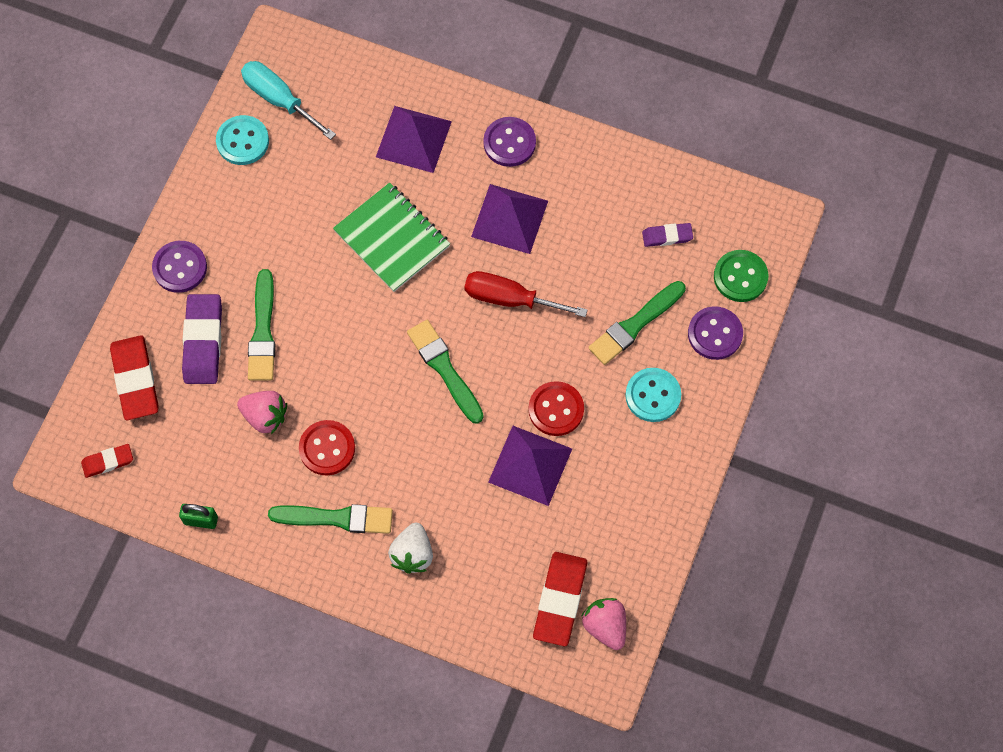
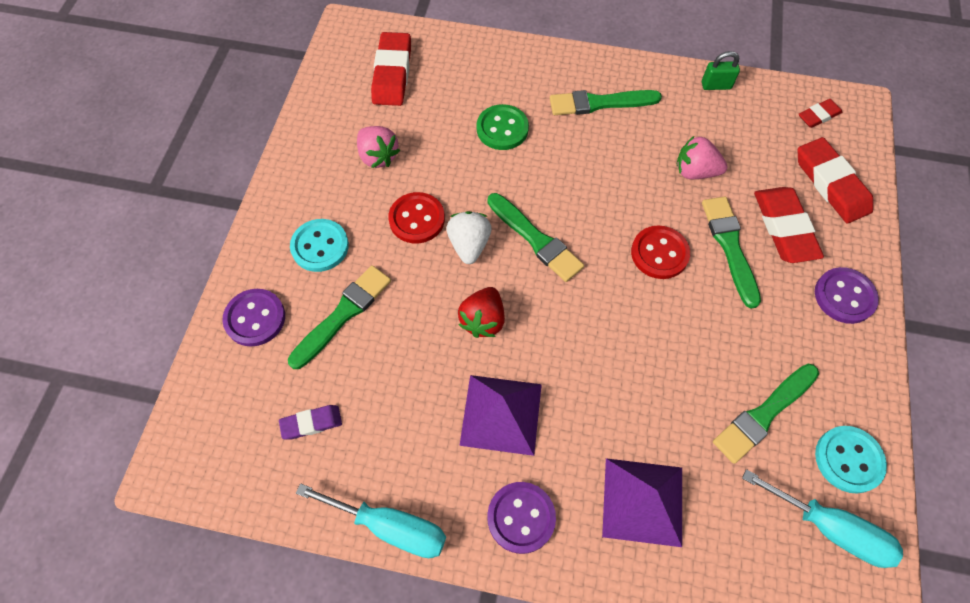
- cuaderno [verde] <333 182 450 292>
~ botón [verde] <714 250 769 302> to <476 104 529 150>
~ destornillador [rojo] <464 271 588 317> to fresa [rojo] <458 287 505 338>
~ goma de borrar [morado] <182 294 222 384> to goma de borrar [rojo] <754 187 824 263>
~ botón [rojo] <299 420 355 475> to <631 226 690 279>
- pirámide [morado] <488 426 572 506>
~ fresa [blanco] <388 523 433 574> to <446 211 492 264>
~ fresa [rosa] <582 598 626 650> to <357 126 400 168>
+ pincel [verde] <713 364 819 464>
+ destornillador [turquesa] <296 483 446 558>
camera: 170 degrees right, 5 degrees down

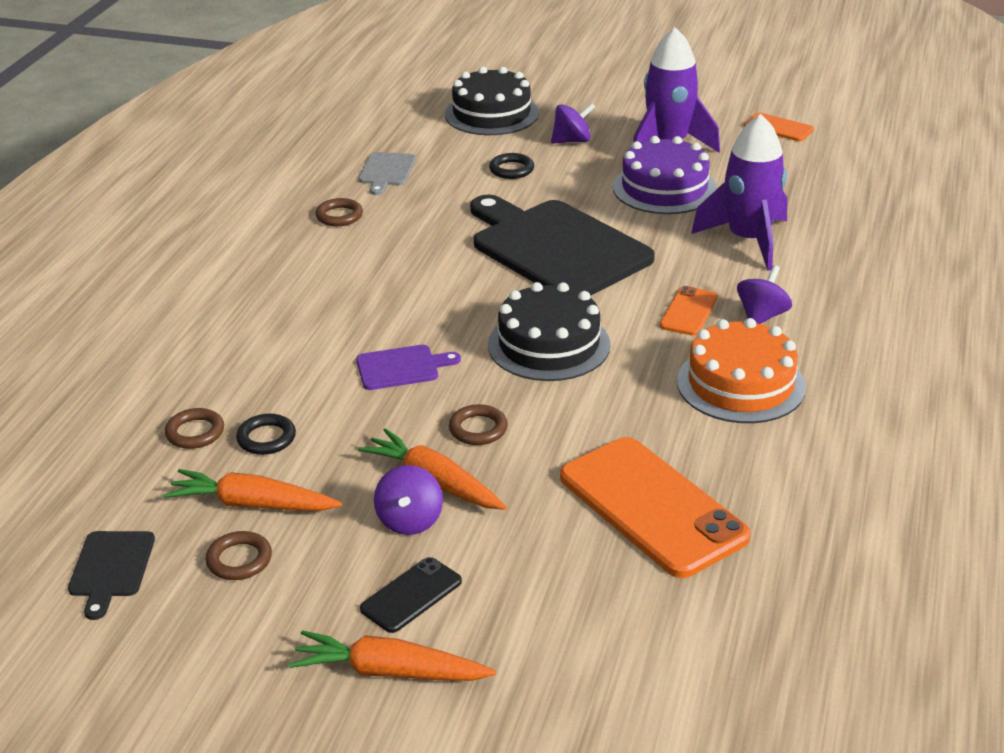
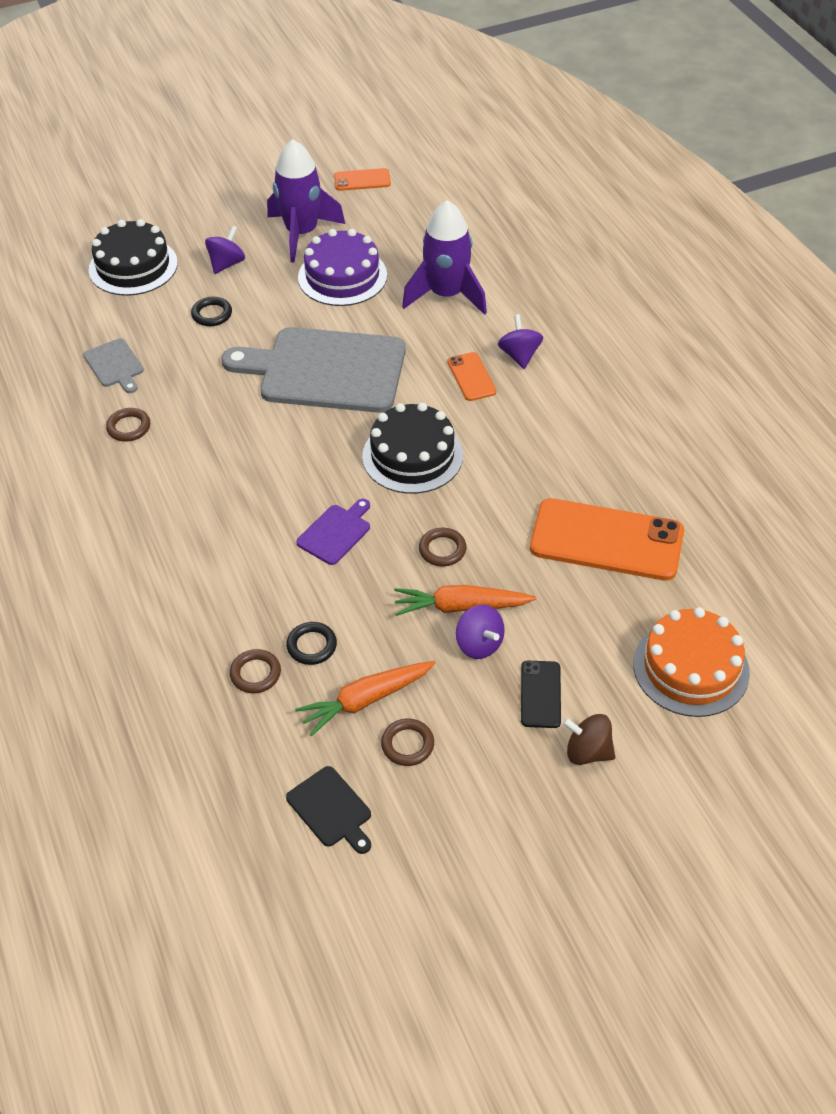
~ tabla de cortar [negro] <470 195 655 296> to tabla de cortar [gris] <222 327 406 413>
~ tarta [naranja] <677 318 806 423> to <633 607 750 717>
~ zanahoria [naranja] <289 630 496 681> to peonza [marrón] <562 714 615 765>
camera: 40 degrees left, 15 degrees up

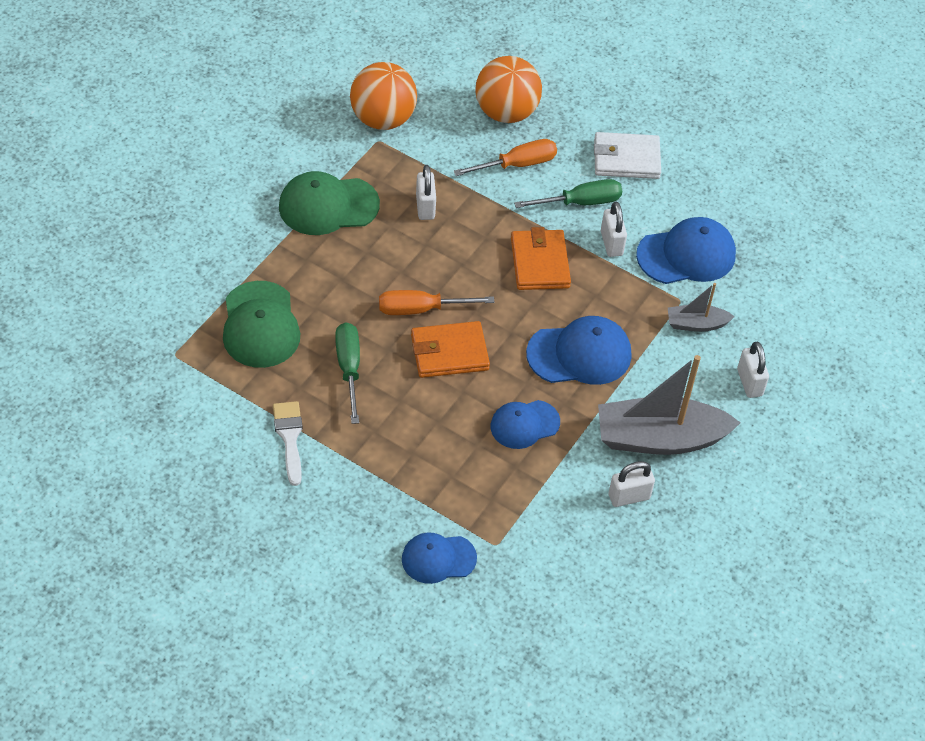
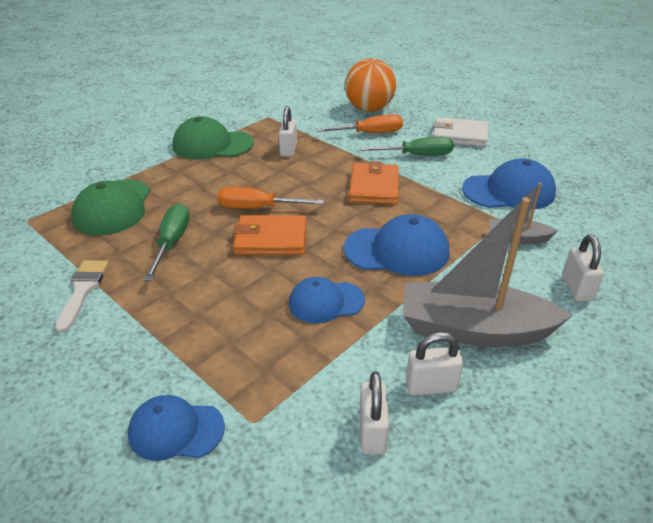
- pelota [naranja] <350 62 417 130>
~ candado [blanco] <601 202 627 257> to <359 371 389 455>
camera: 15 degrees right, 15 degrees down

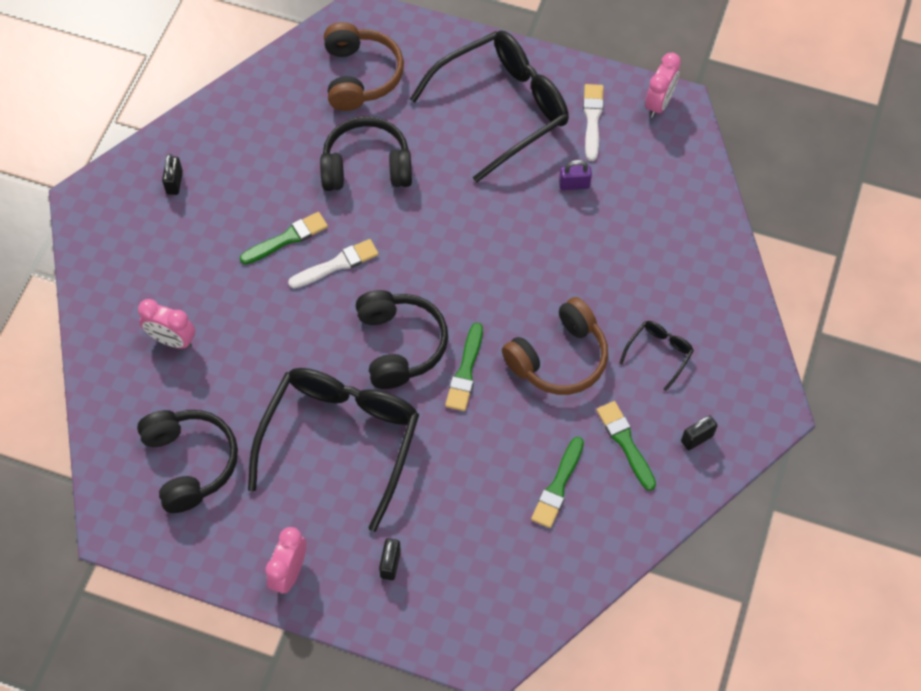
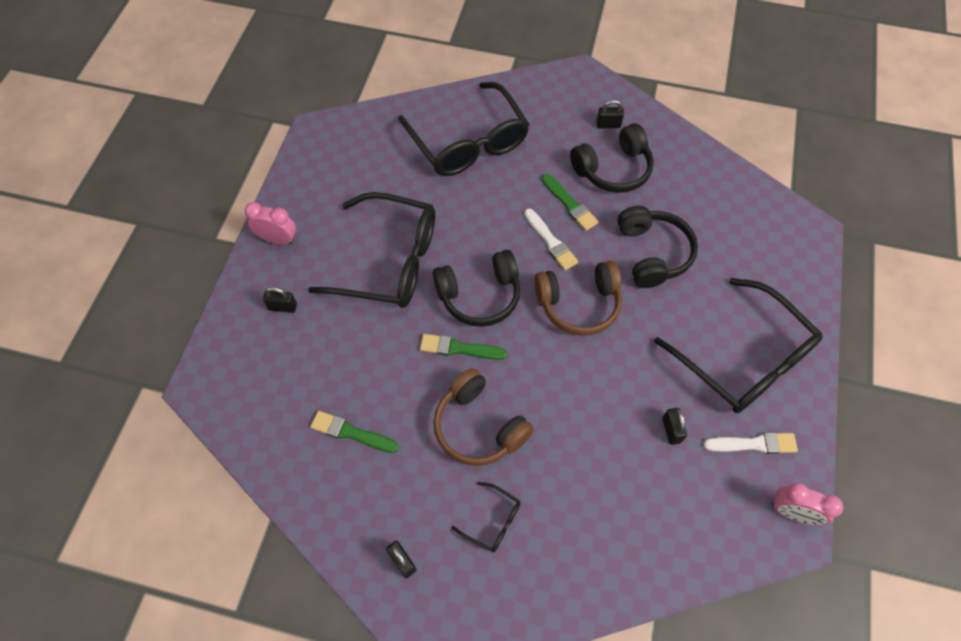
~ auriculares [marrón] <324 22 404 111> to <534 261 622 336>
~ candado [morado] <559 160 592 190> to candado [negro] <662 408 687 445>
~ despertador [rosa] <138 299 195 349> to gafas [negro] <398 82 529 176>
- pincel [verde] <597 401 656 491>
~ auriculares [negro] <137 410 238 513> to <570 123 654 193>
camera: 85 degrees right, 0 degrees up

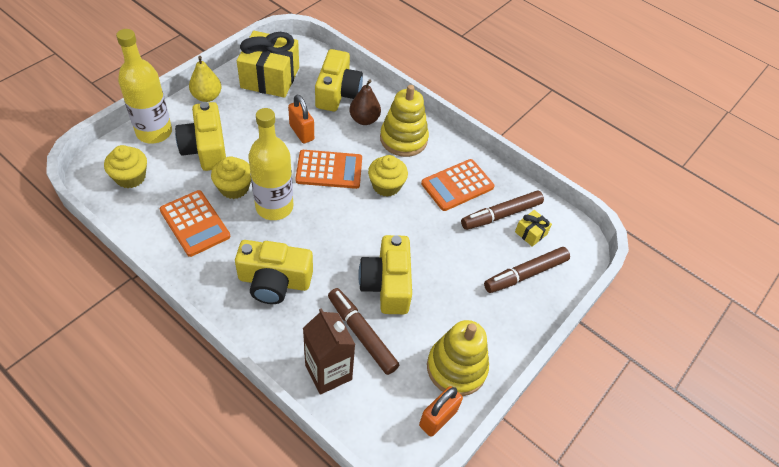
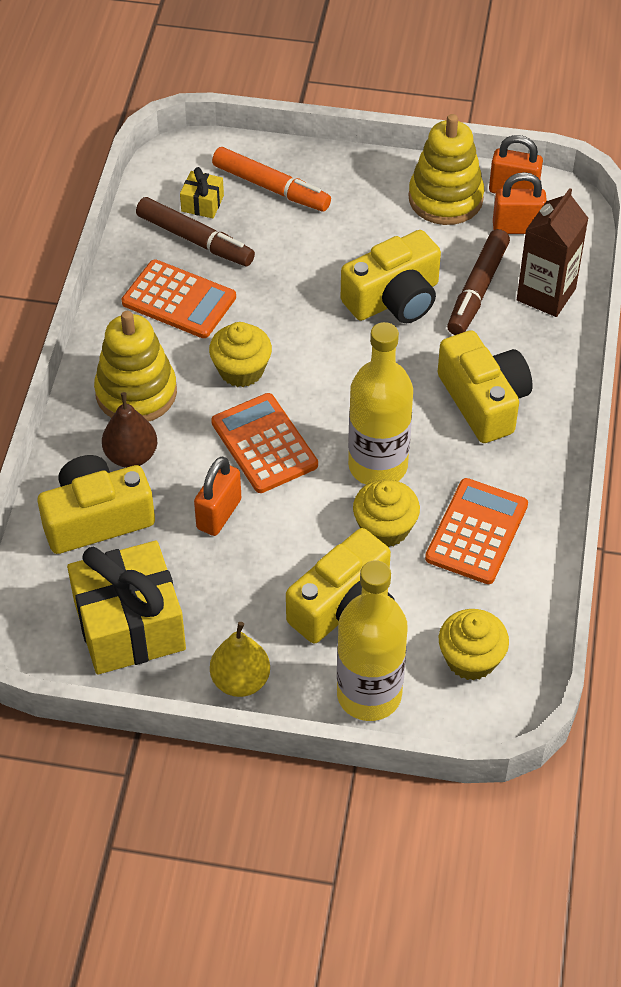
~ rotulador [marrón] <484 247 570 293> to rotulador [naranja] <212 147 331 211>
+ candado [naranja] <493 172 547 234>
camera: 115 degrees left, 0 degrees up

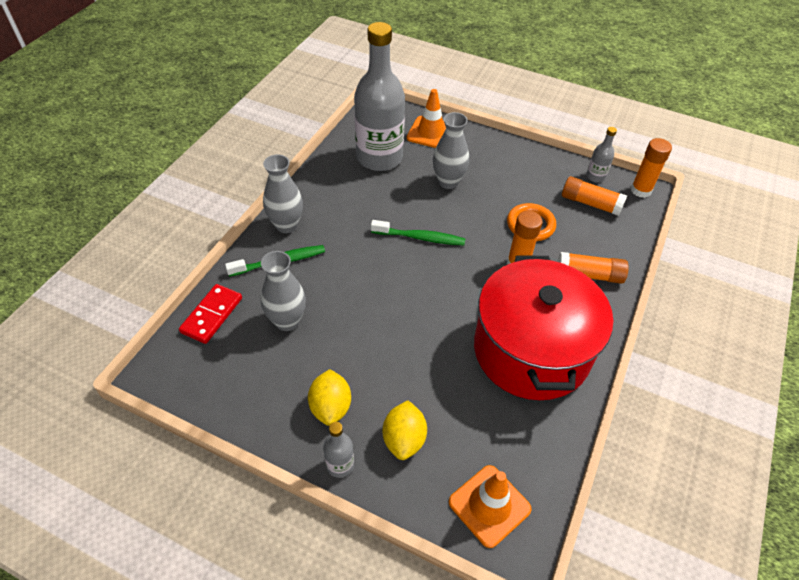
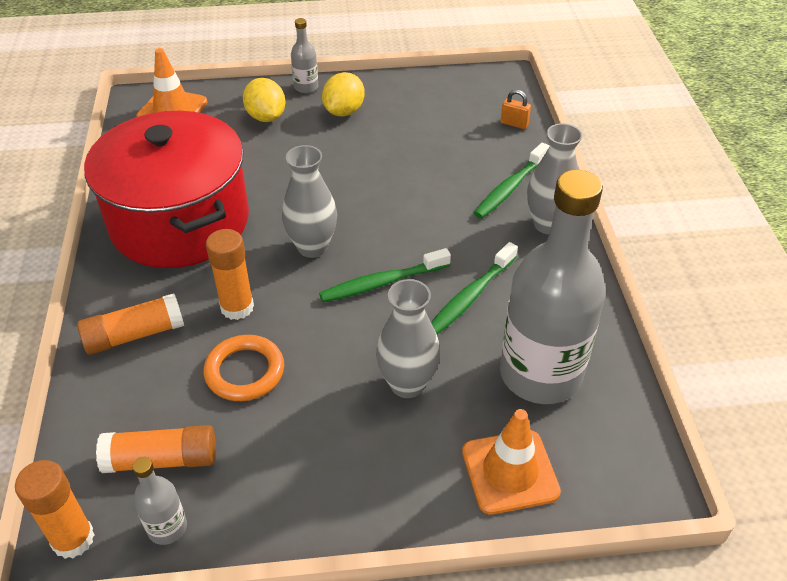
~ florero [gris] <261 251 306 331> to <282 145 337 258>
~ ficha de dominó [rojo] <179 284 242 344> to candado [naranja] <500 90 531 129>
~ limón [amarillo] <308 369 351 426> = <322 72 365 117> 60 degrees clockwise
+ cepillo de dientes [verde] <431 242 518 334>
camera: 150 degrees right, 5 degrees down

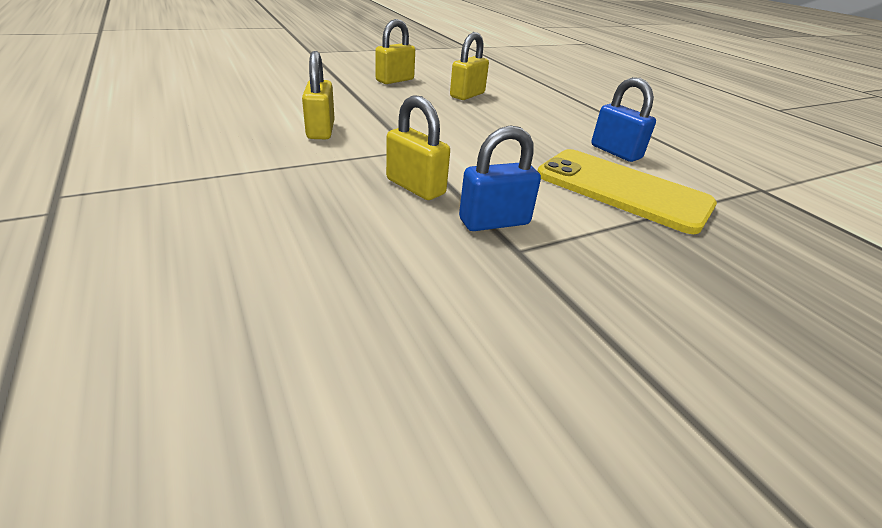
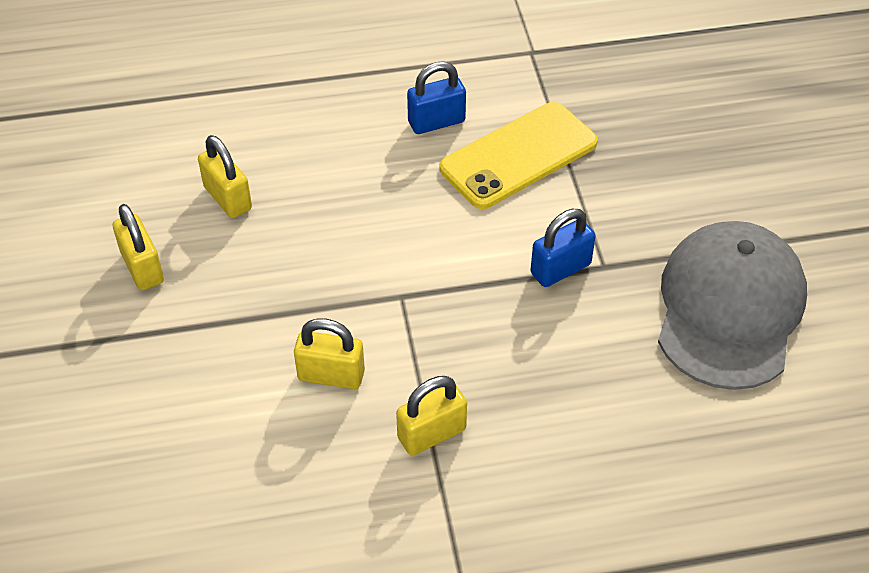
~ candado [amarillo] <386 95 450 200> to <396 376 467 456>
~ candado [azul] <459 125 541 231> = <530 209 596 287> 60 degrees clockwise
+ gorra [gris] <658 221 807 390>
camera: 70 degrees left, 15 degrees up

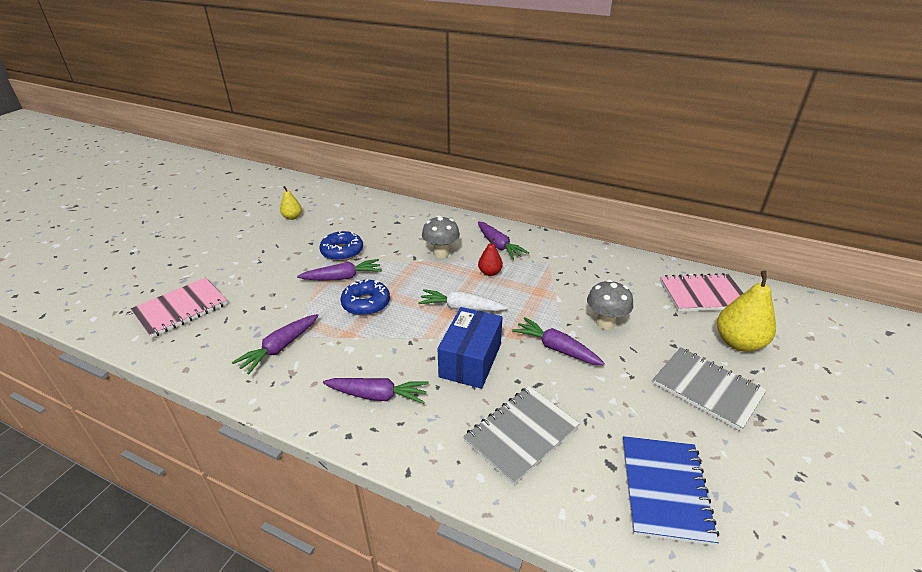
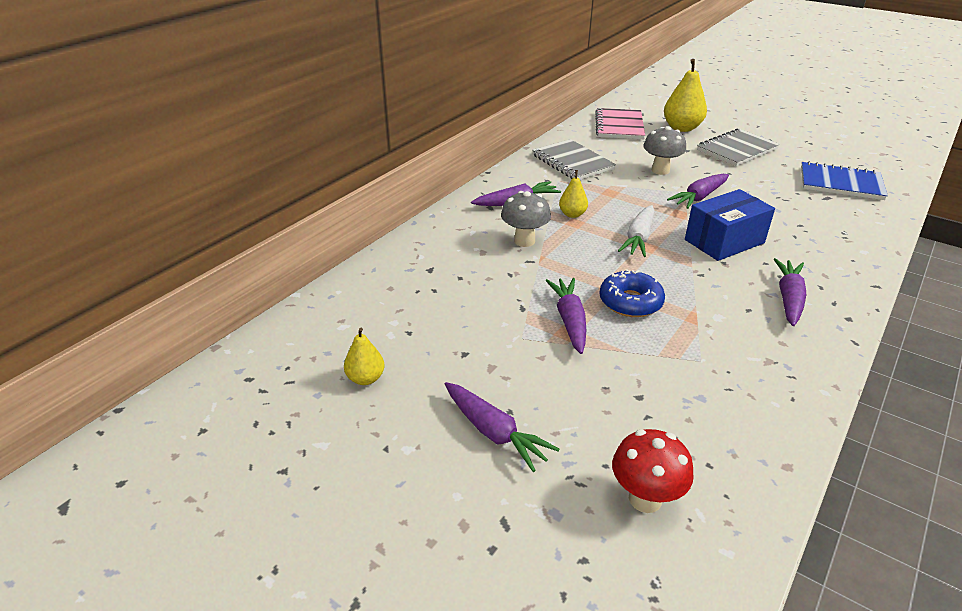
- rosquilla [azul] <320 231 363 261>
~ pera [rojo] <478 238 503 276> to pera [amarillo] <559 170 588 218>
~ cuaderno [rosa] <131 278 228 338> to seta [rojo] <612 429 694 513>
~ caja [azul] <437 307 503 389> = <685 189 775 261> 60 degrees counterclockwise
~ zanahoria [morado] <232 314 319 374> to <445 382 559 472>
~ cuaderno [gris] <463 386 580 485> to <532 139 616 180>
camera: 80 degrees left, 0 degrees up

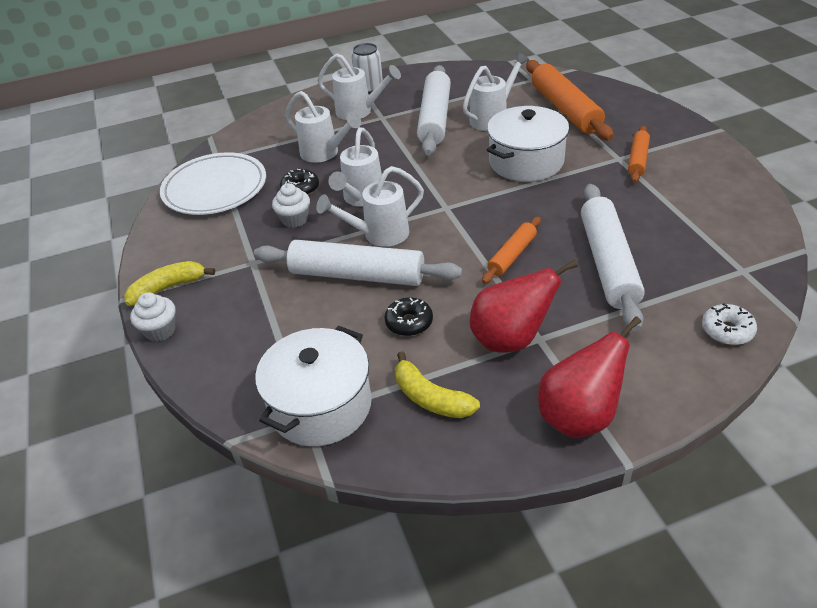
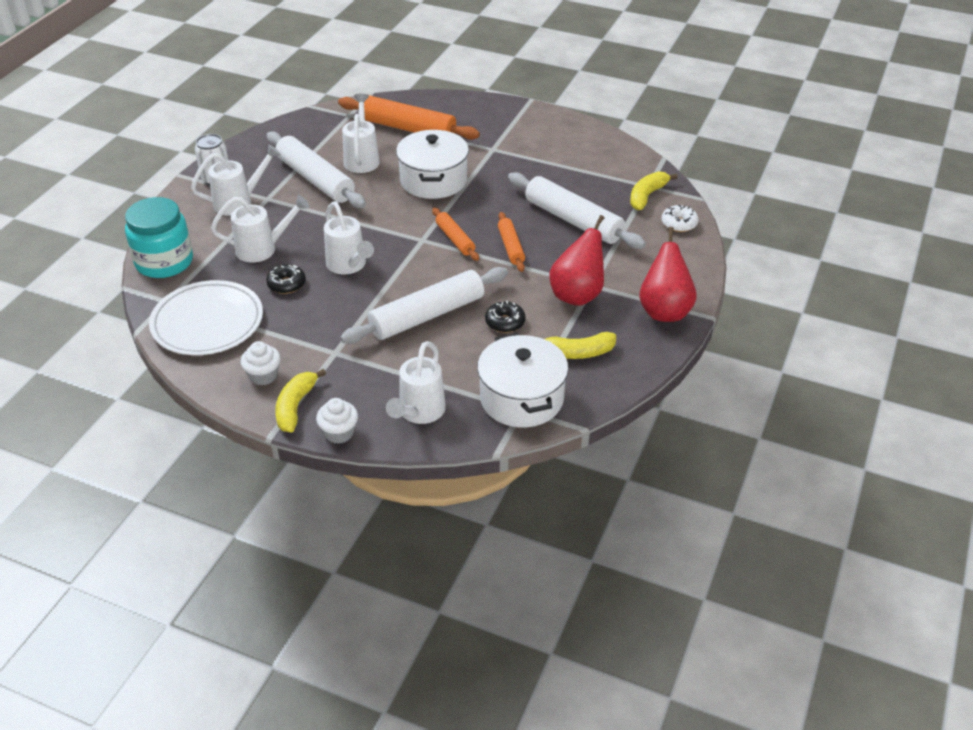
~ rodillo [naranja] <628 126 650 183> to <432 208 479 261>
~ regadera [blanco] <316 166 424 247> to <386 341 446 424>
~ magdalena [blanco] <272 183 310 228> to <241 341 281 385>
+ plátano [amarillo] <630 171 678 210>
+ tarro [turquesa] <125 197 193 278>
camera: 50 degrees left, 0 degrees up

